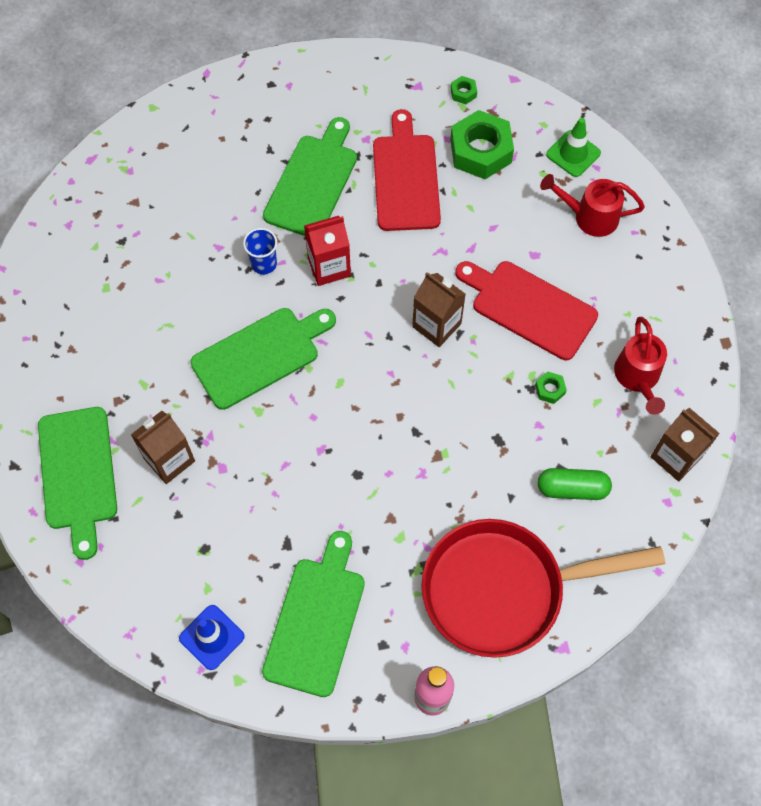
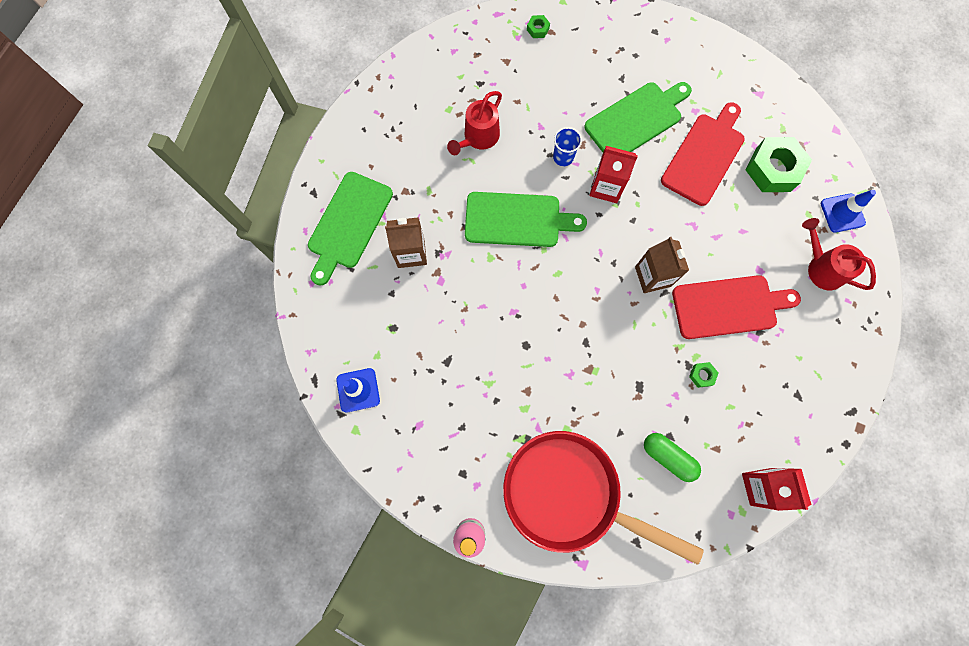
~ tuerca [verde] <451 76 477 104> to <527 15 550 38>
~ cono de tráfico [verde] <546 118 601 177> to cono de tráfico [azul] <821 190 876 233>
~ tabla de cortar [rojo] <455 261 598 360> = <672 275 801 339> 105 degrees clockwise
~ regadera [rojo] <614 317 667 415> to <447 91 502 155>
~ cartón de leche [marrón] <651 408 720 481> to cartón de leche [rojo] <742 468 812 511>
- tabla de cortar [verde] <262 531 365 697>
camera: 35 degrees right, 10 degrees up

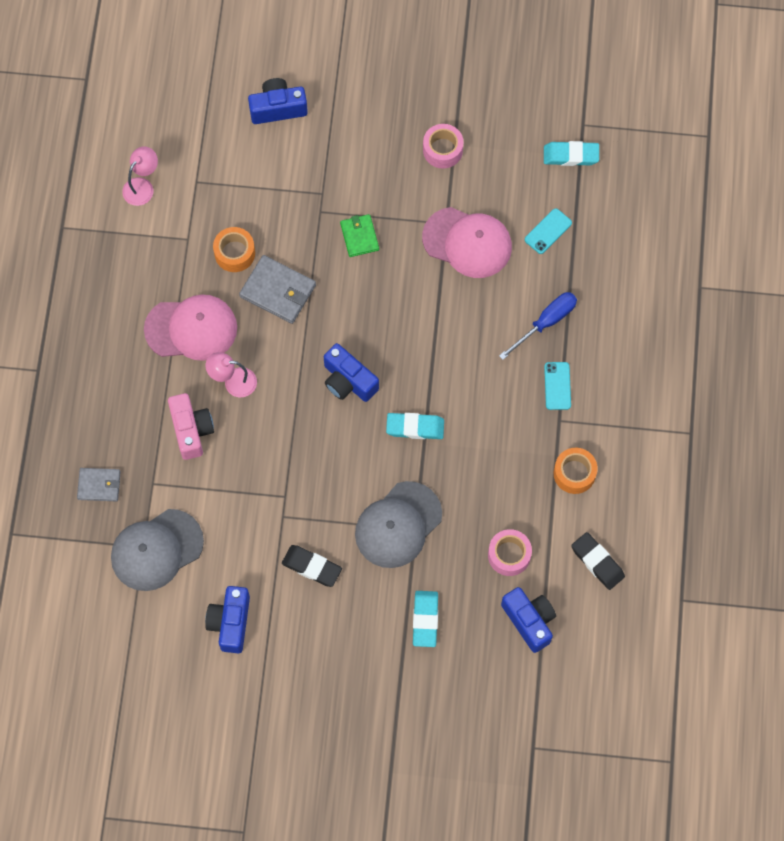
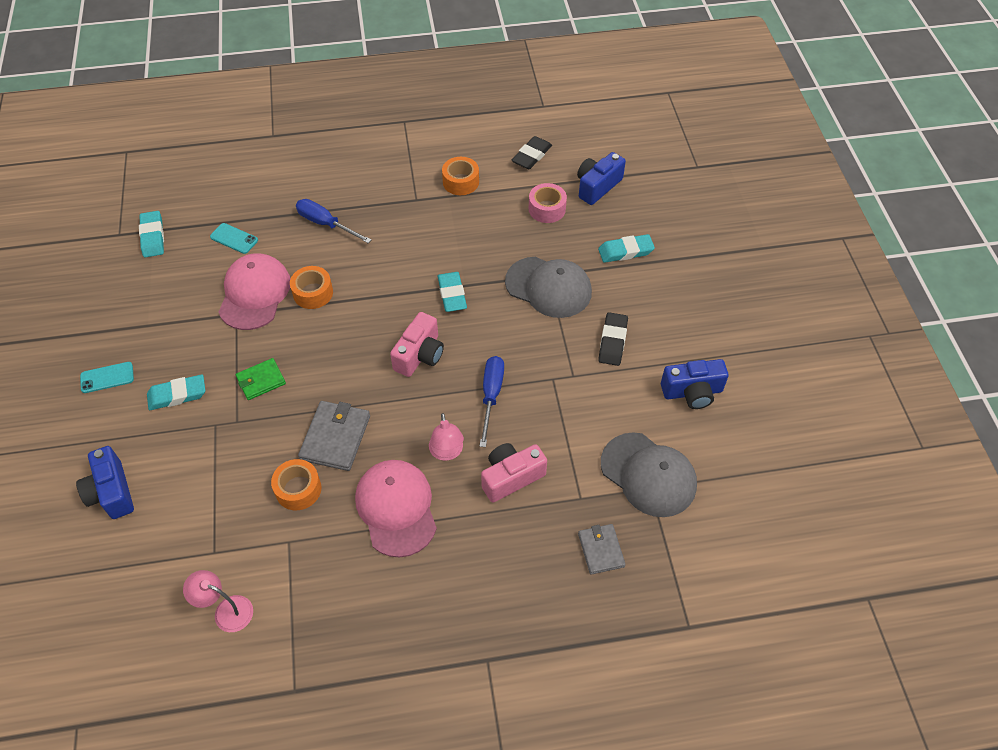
- cinta adhesiva [rosa] <423 124 464 169>
~ cámara [azul] <324 343 379 402> to cámara [rosa] <390 312 444 377>
~ móvil [turquesa] <544 362 571 410> to <80 362 134 393>
+ cinta adhesiva [naranja] <290 266 333 309>
+ destornillador [azul] <479 356 504 447>
+ goma de borrar [turquesa] <147 374 205 410>
camera: 105 degrees left, 15 degrees down

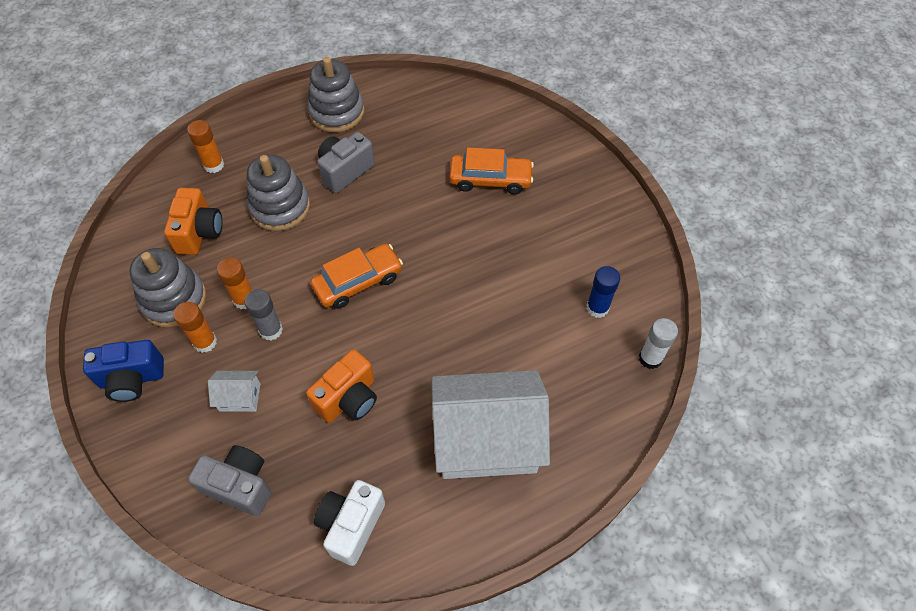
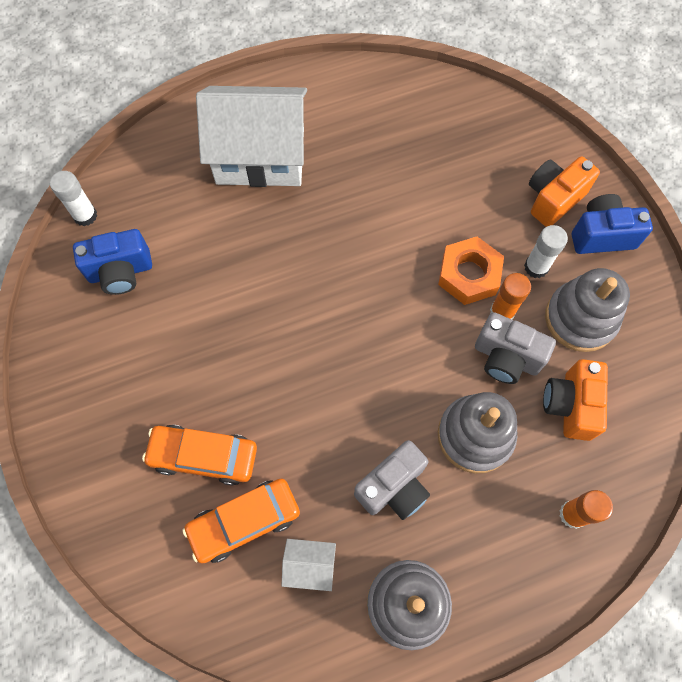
~ coche [naranja] <310 243 403 309> to <182 478 300 564>
~ barra de pegamento [azul] <586 266 620 318> to cámara [azul] <73 229 152 295>
~ barra de pegamento [gris] <245 289 283 340> to tuerca [naranja] <438 237 504 305>
~ barra de pegamento [naranja] <173 302 217 353> to barra de pegamento [blanco] <524 225 568 278>
~ cámara [naranja] <306 349 377 423> to <529 156 600 227>
~ casa [blanco] <208 371 260 412> to <282 539 336 591>
~ cámara [gris] <188 445 271 516> to <475 312 556 384>
- cámara [blanco] <314 480 385 566>
camera: 175 degrees left, 10 degrees up

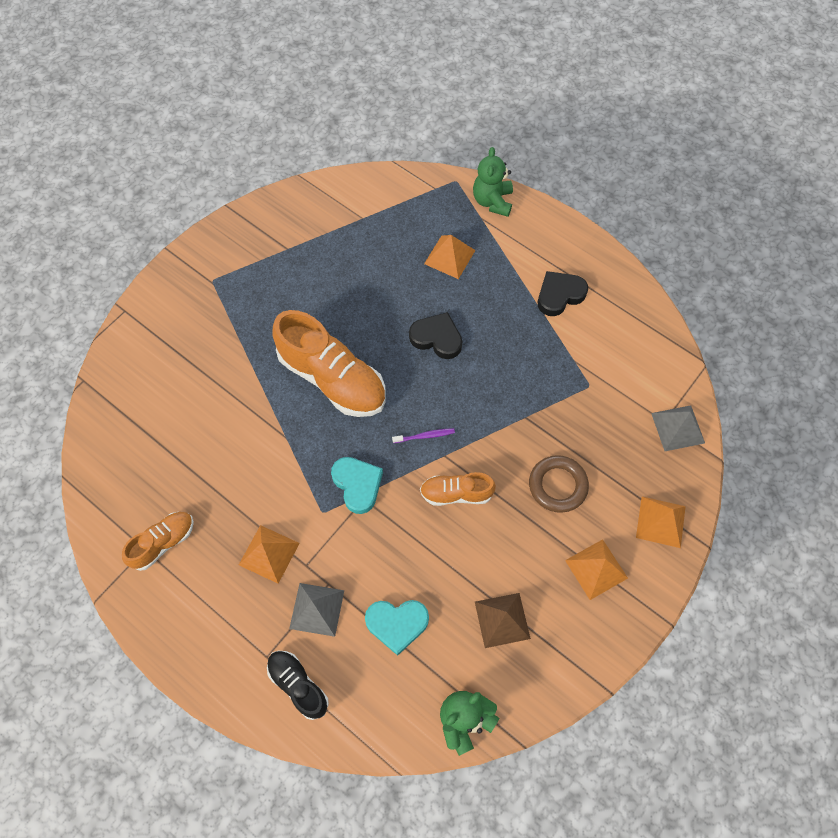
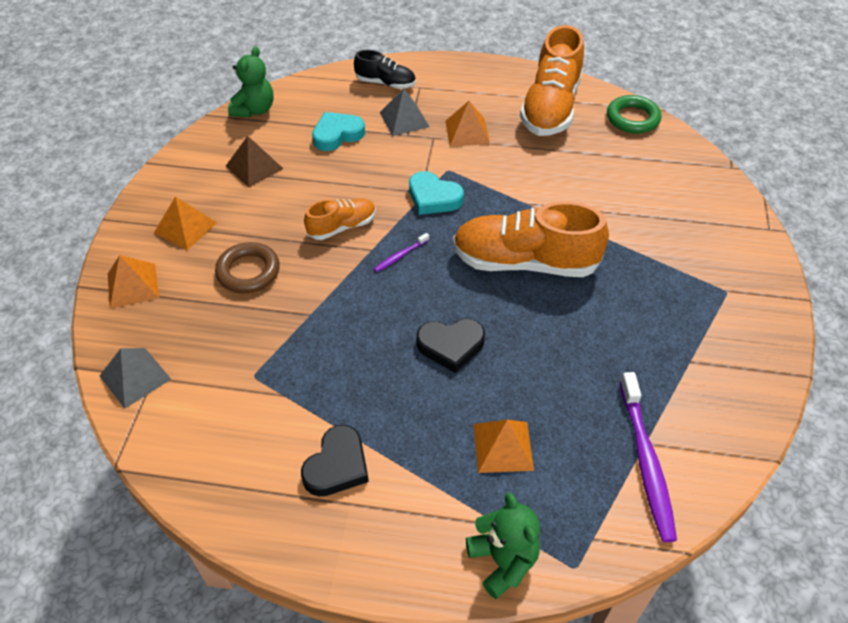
~ zapato [naranja] <122 512 194 571> = <520 25 584 136> x1.89
+ anillo [verde] <607 95 661 134>
+ cepillo de dientes [morado] <620 372 677 543>
camera: 150 degrees right, 15 degrees down

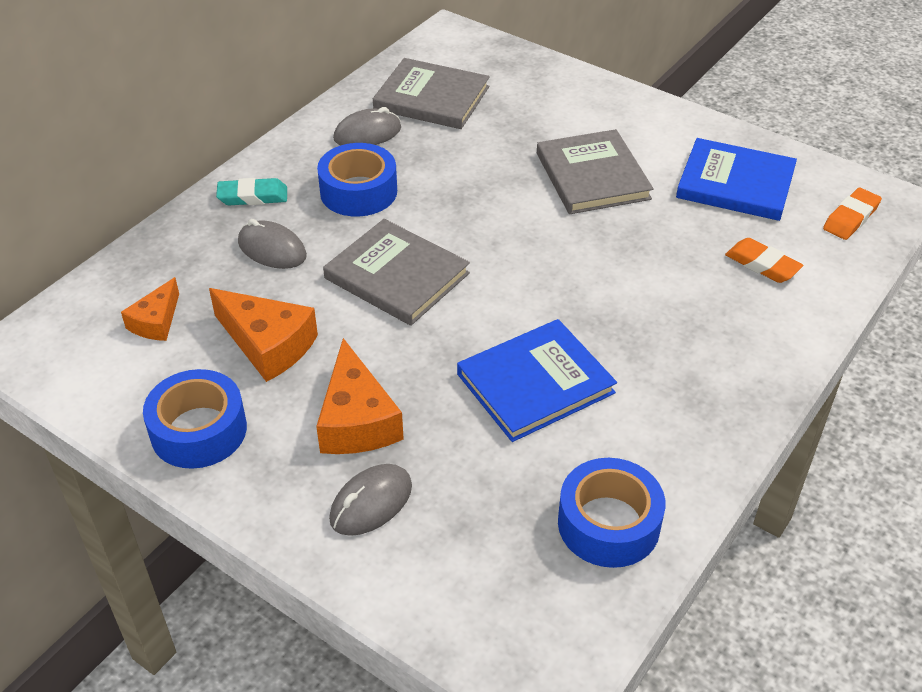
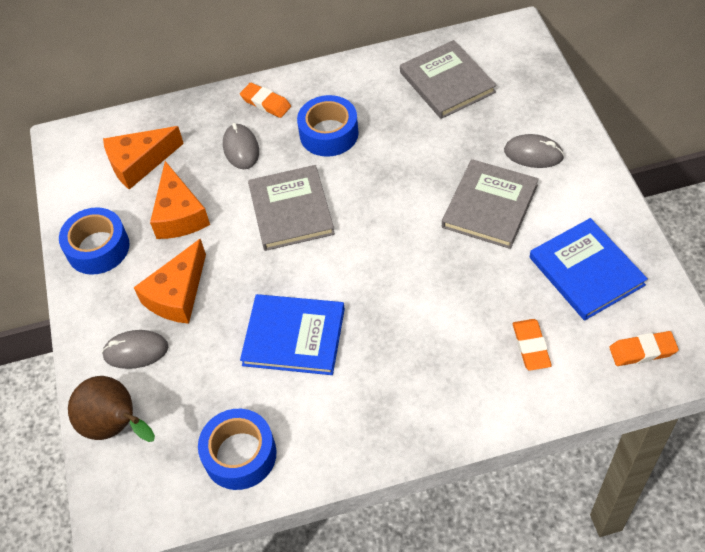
~ ratón [gris] <333 107 401 146> to <504 134 564 168>
~ goma de borrar [turquesa] <216 178 287 205> to goma de borrar [naranja] <240 82 291 118>
~ queso [naranja] <121 277 179 341> = <103 126 184 190> x1.63
+ pera [marrón] <68 376 155 442>
camera: 45 degrees right, 10 degrees up

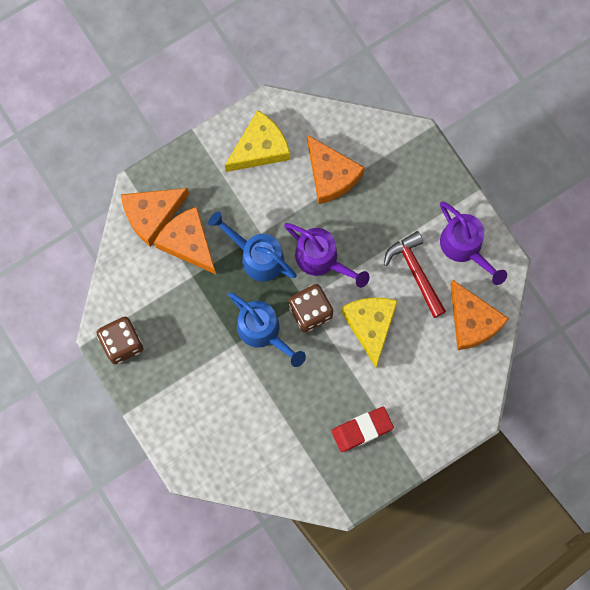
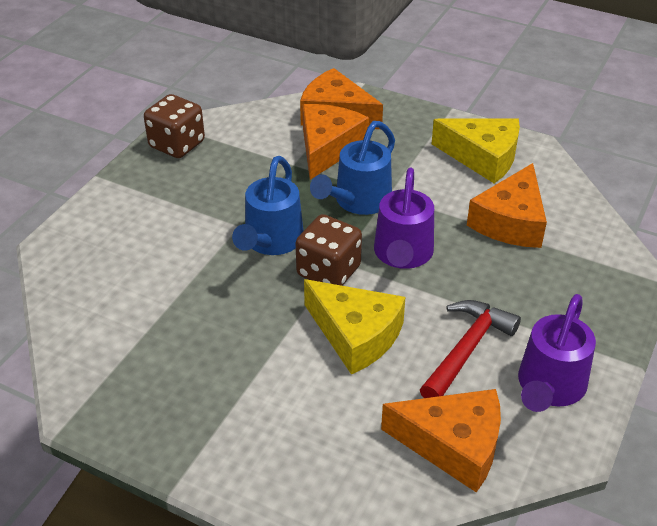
~ regadera [azul] <208 211 297 281> = <310 121 395 215> 150 degrees counterclockwise
~ queso [naranja] <450 280 509 350> = <381 389 501 493> 105 degrees counterclockwise
~ queso [amarillo] <341 297 398 367> = <304 279 405 375> 75 degrees clockwise
- goma de borrar [rojo] <332 407 394 452>
camera: 60 degrees right, 35 degrees down

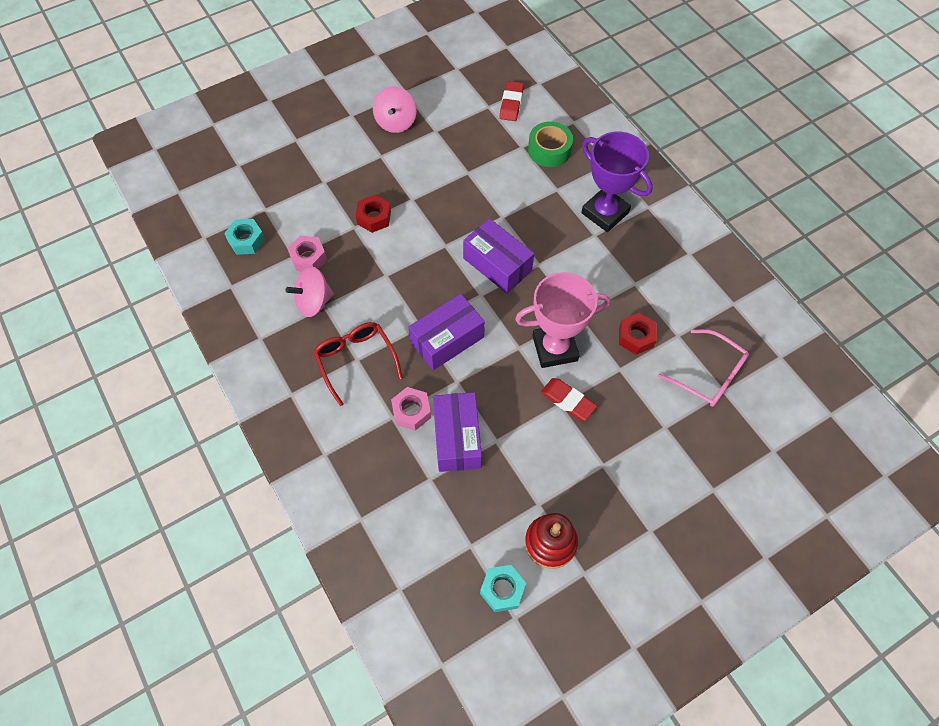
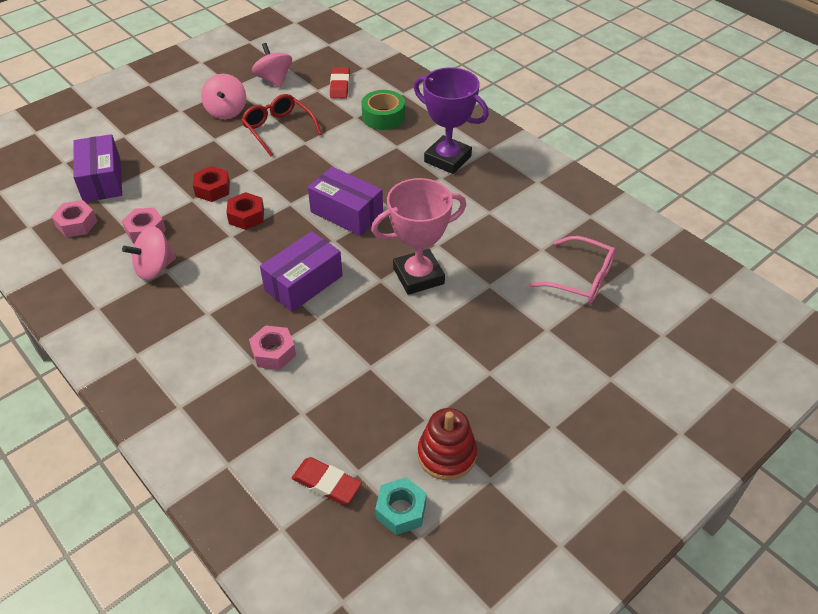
~ tuerca [turquesa] <224 219 265 255> to tuerca [rosa] <51 200 97 237>
~ tuerca [rojo] <619 313 657 355> to <226 192 264 230>
~ gafas [rojo] <313 322 403 406> to <241 94 322 156>
~ goma de borrar [rojo] <541 378 597 421> to <292 457 362 505>
~ caja [morado] <433 392 482 472> to <73 134 122 202>
+ peonza [rosa] <252 43 292 88>
camera: 10 degrees left, 15 degrees down

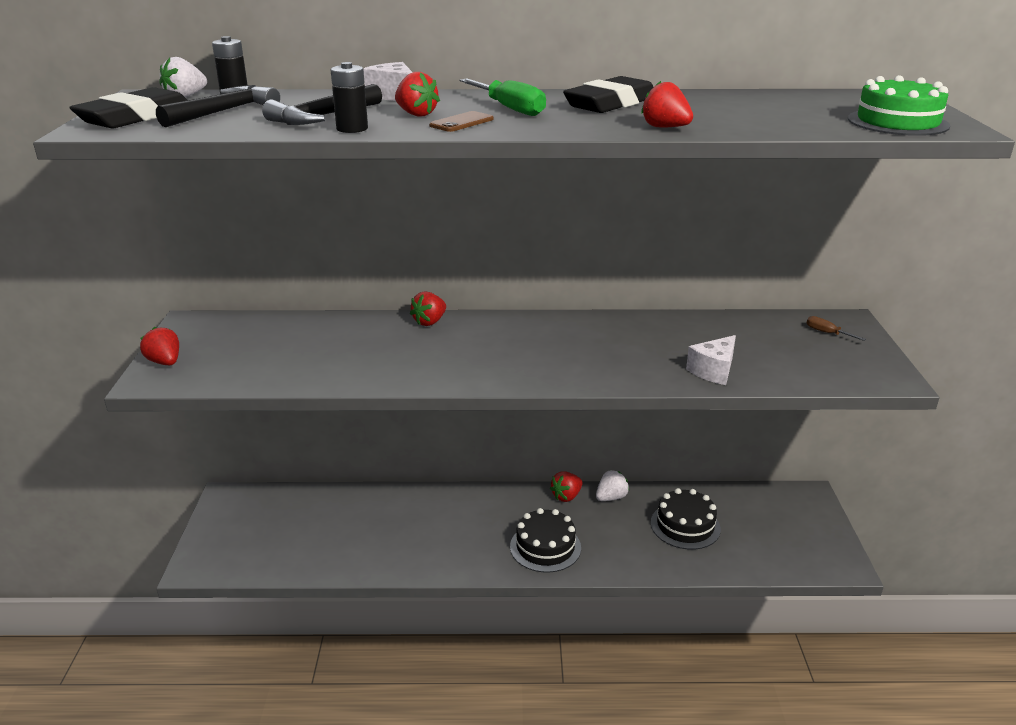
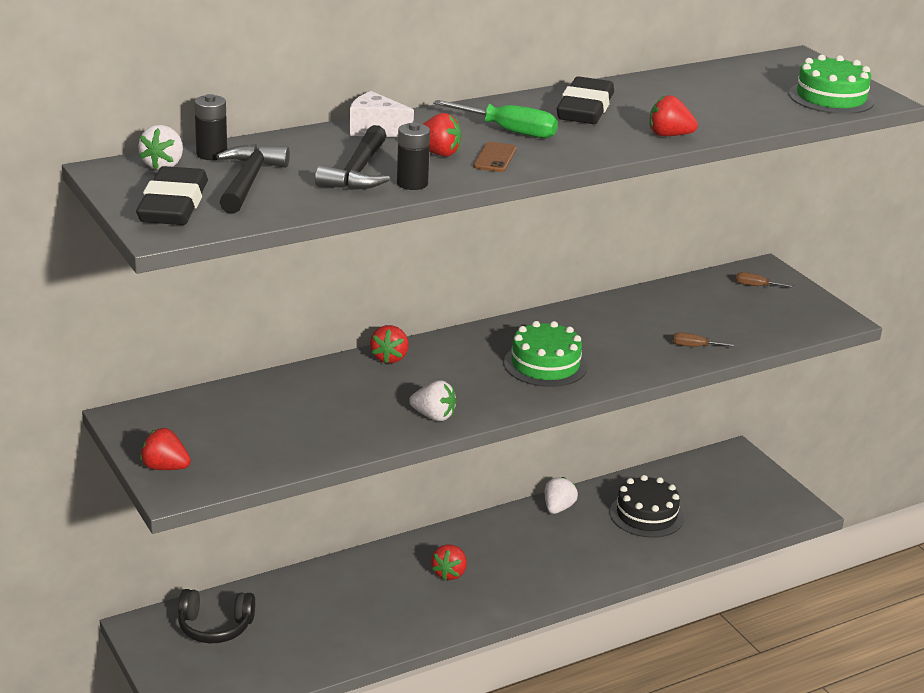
~ queso [blanco] <686 335 736 385> to destornillador [marrón] <673 332 737 347>
~ fresa [rojo] <550 471 582 502> to <431 544 467 581>
- tarta [negro] <510 508 581 573>
+ tarta [verde] <504 321 588 387>
+ fresa [blanco] <409 380 456 421>
+ auriculares [negro] <178 589 255 643>
camera: 30 degrees left, 0 degrees up

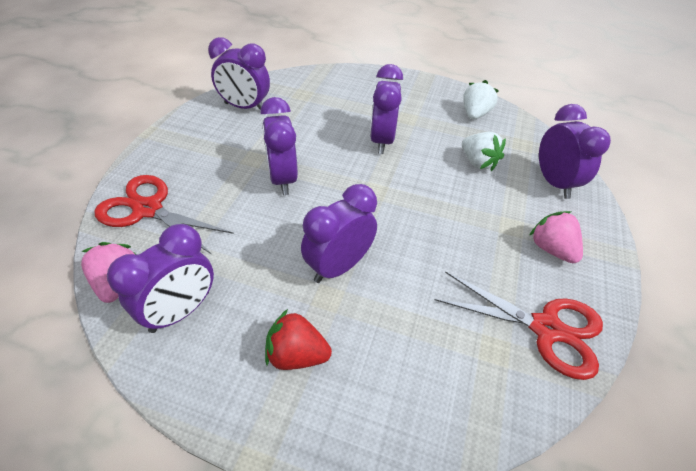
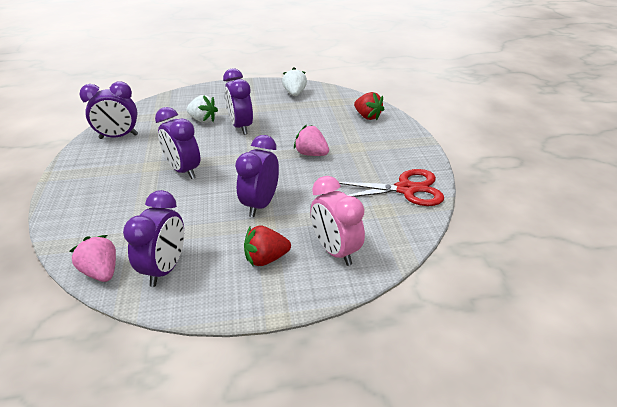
~ despertador [morado] <539 104 611 199> to fresa [rojo] <354 92 384 120>
~ fresa [blanco] <462 132 506 171> to <187 95 218 123>
- tijeras [rojo] <94 175 234 255>
~ fresa [rosa] <529 211 583 263> to <294 125 329 156>
+ despertador [rosa] <311 176 365 266>
camera: 25 degrees left, 10 degrees down

